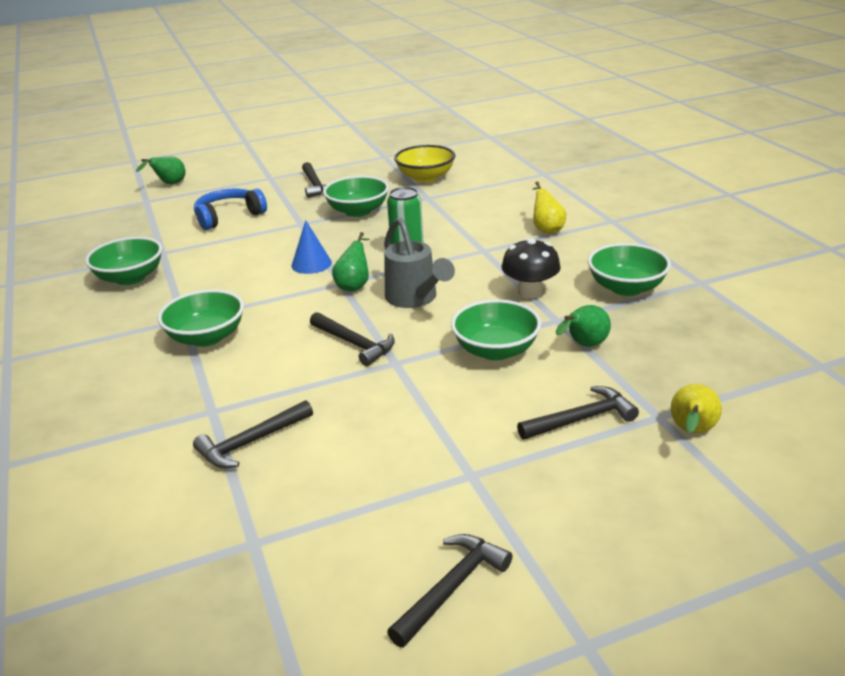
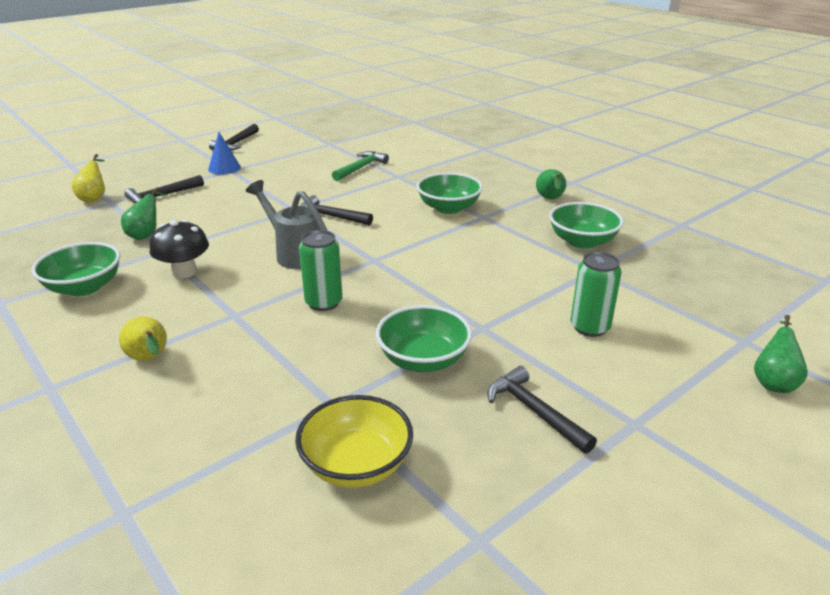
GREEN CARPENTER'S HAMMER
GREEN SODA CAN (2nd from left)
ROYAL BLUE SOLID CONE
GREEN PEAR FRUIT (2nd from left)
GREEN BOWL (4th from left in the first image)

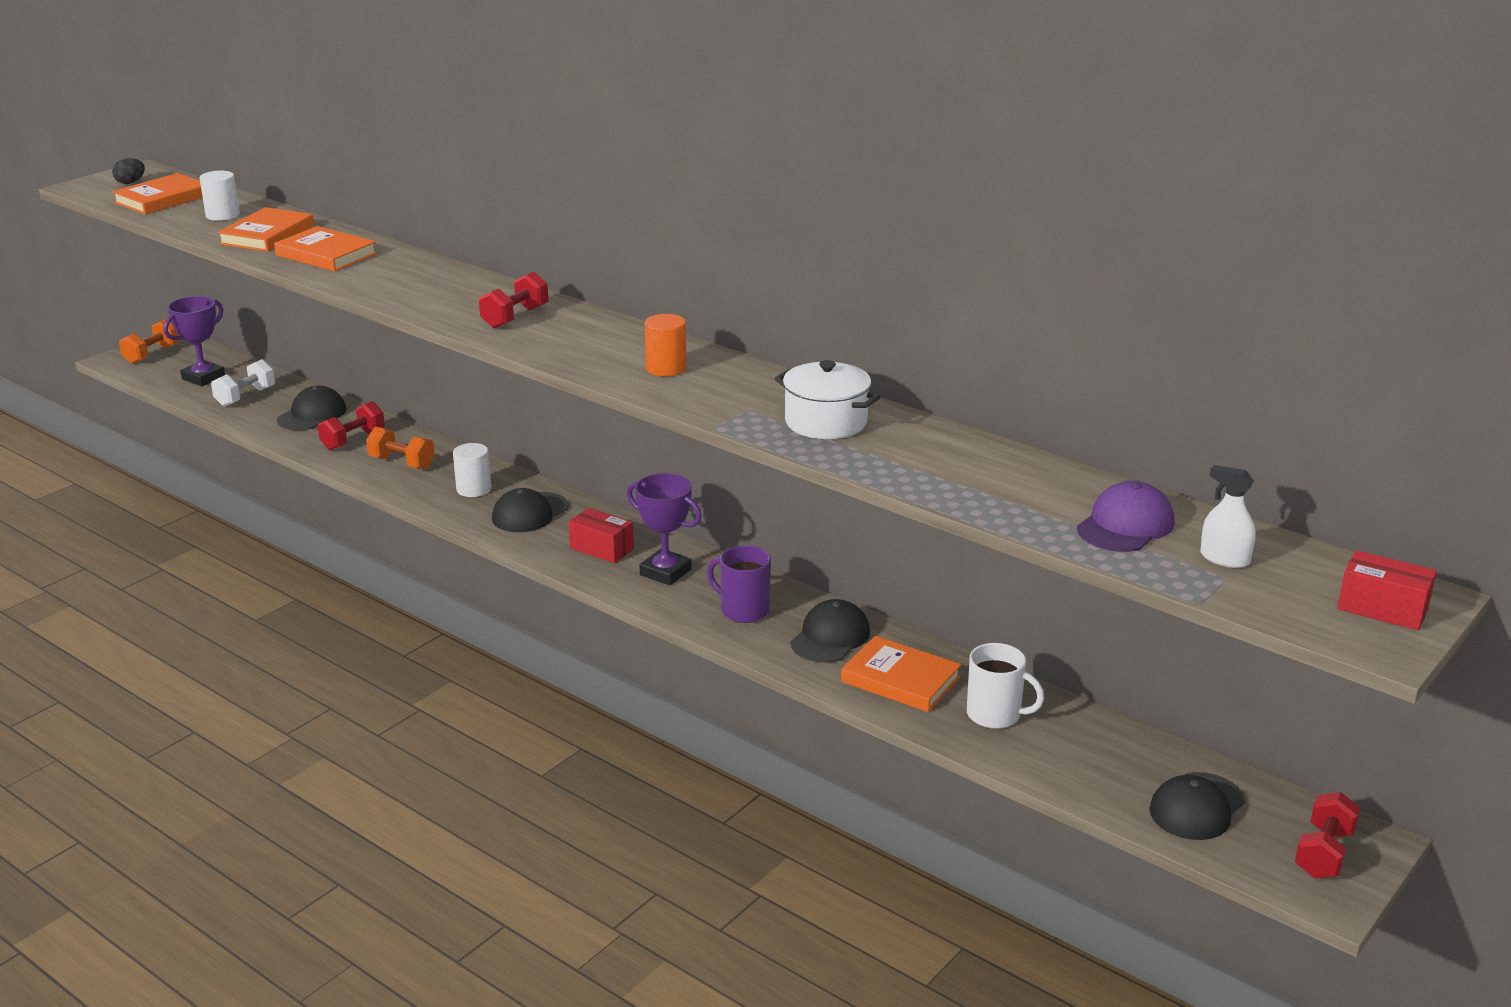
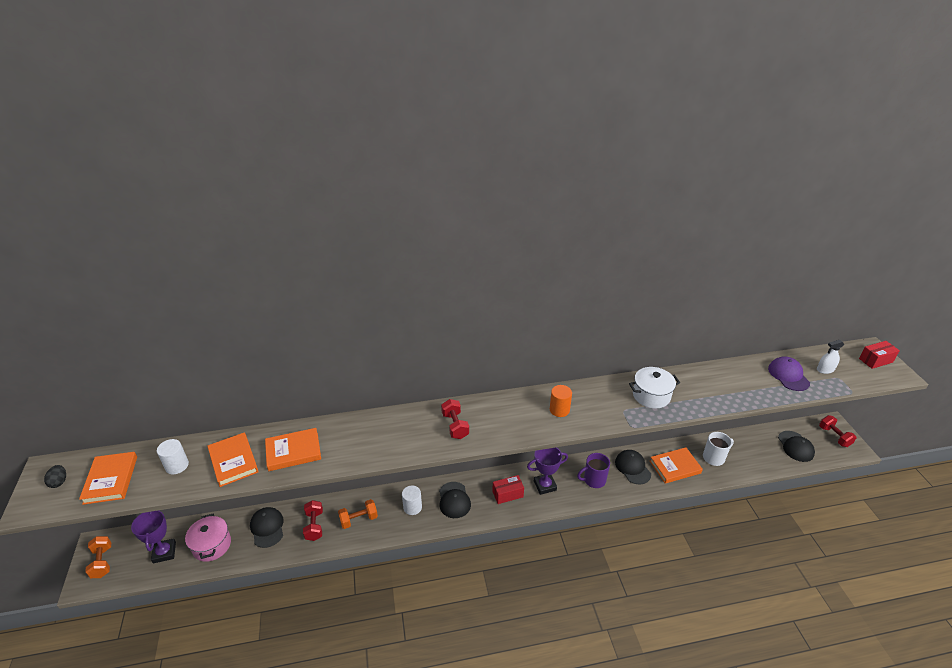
ROSE-PINK POT

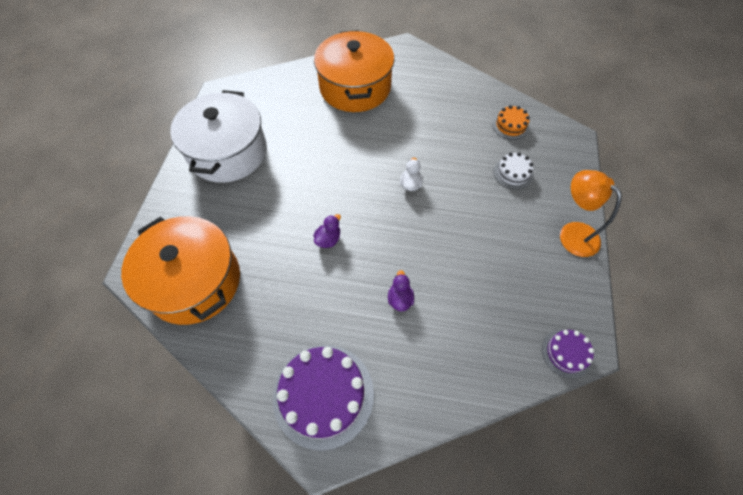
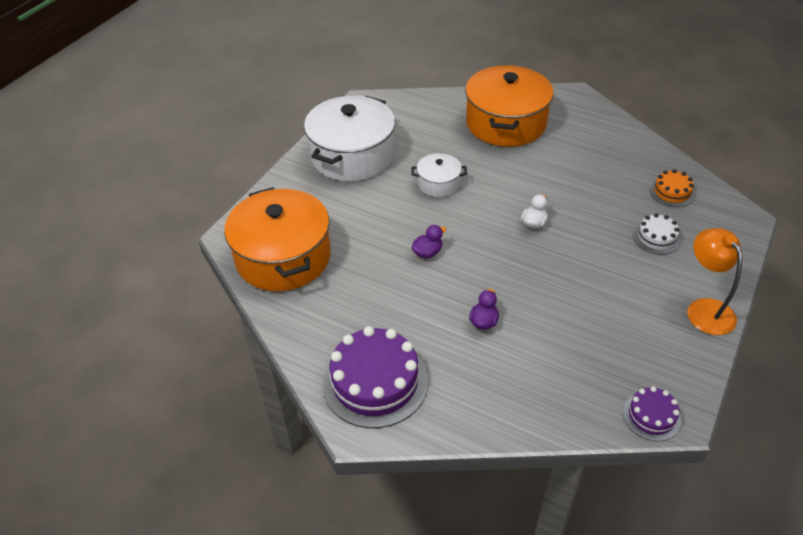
WHITE POT (2nd from left)

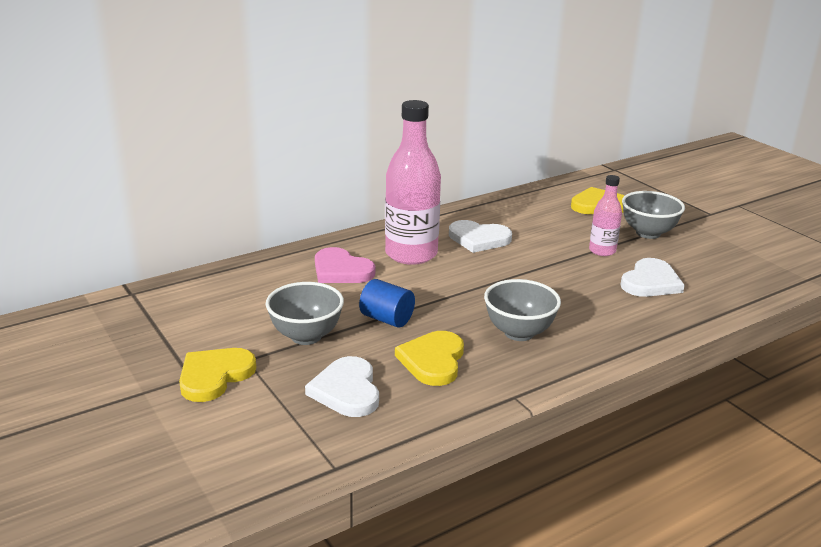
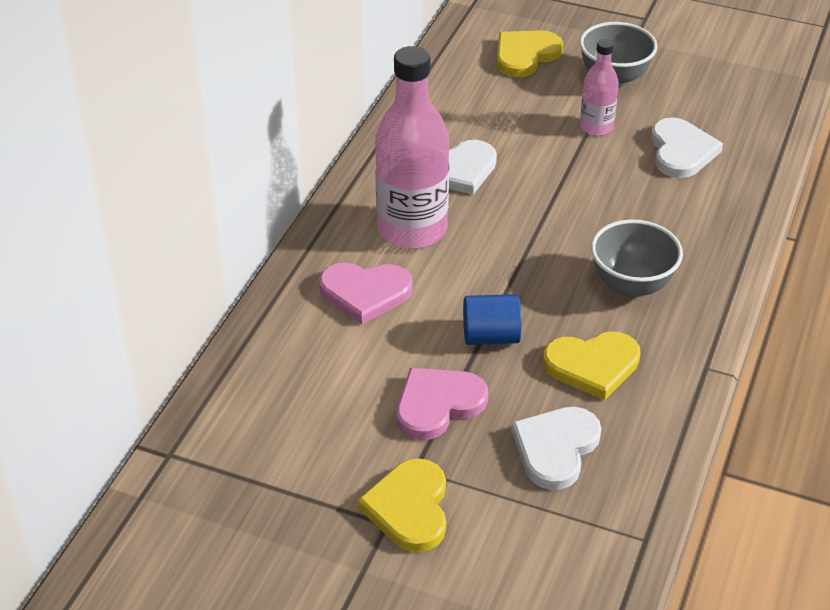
ROSE-PINK HEART (2nd from left)
WHITE HEART (2nd from left)
BRIGHT YELLOW HEART (3rd from left)

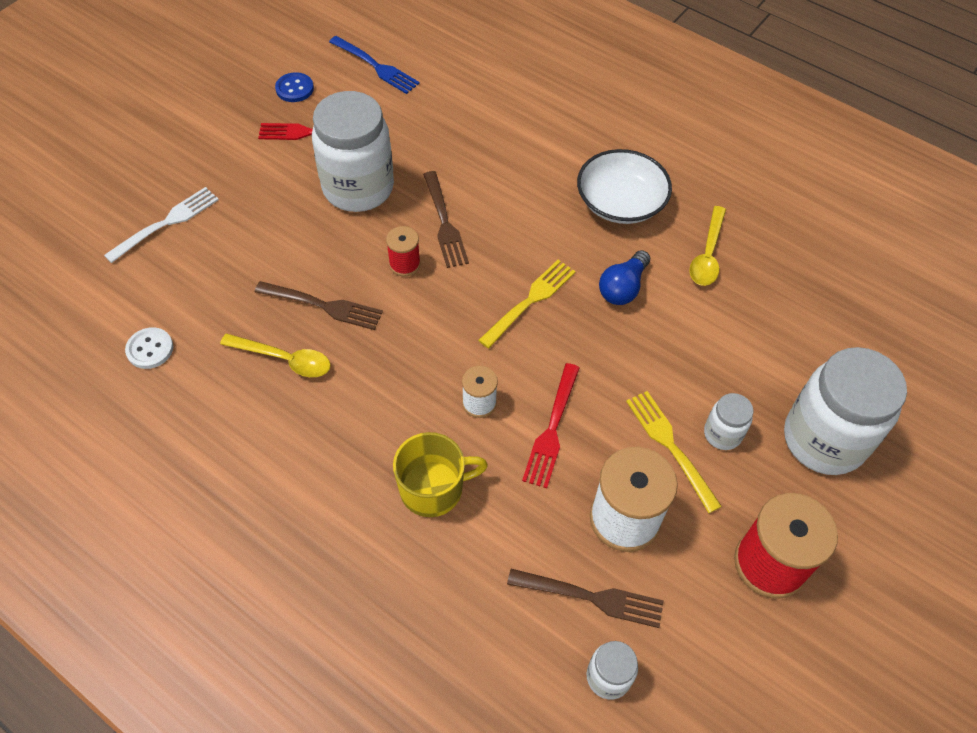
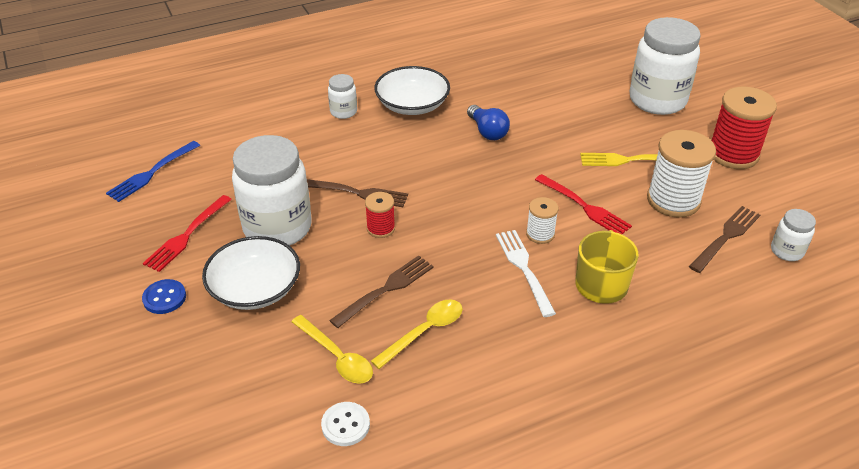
WHITE FORK
ROYAL BLUE SHIRT BUTTON
ROYAL BLUE FORK
BRIGHT YELLOW FORK (1st from left in the first image)
BRIGHT YELLOW SPOON (1st from left)
WHITE JAM JAR (2nd from left)
WHITE BOWL (1st from left)

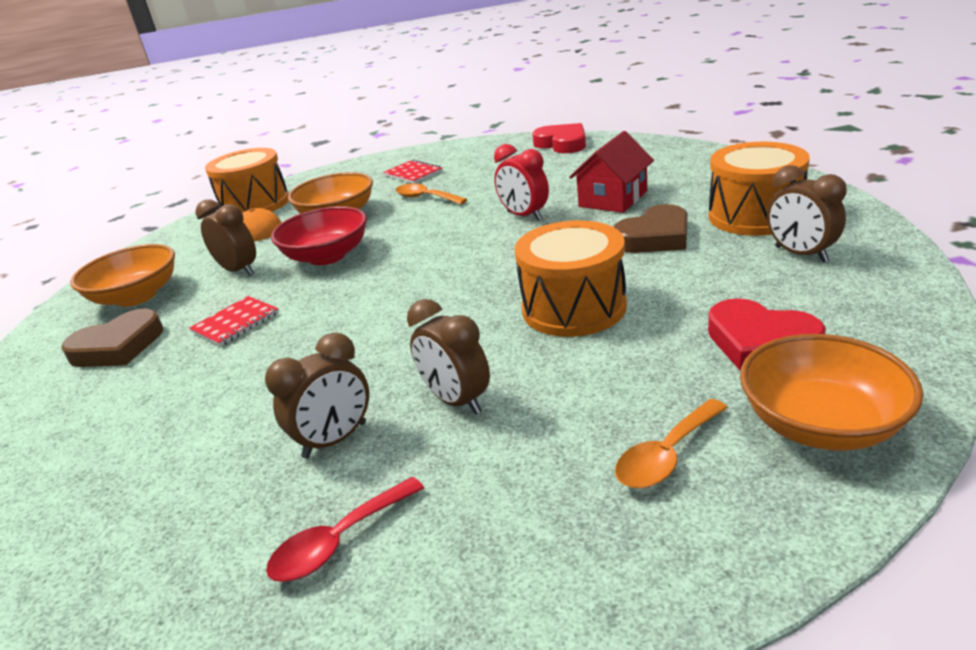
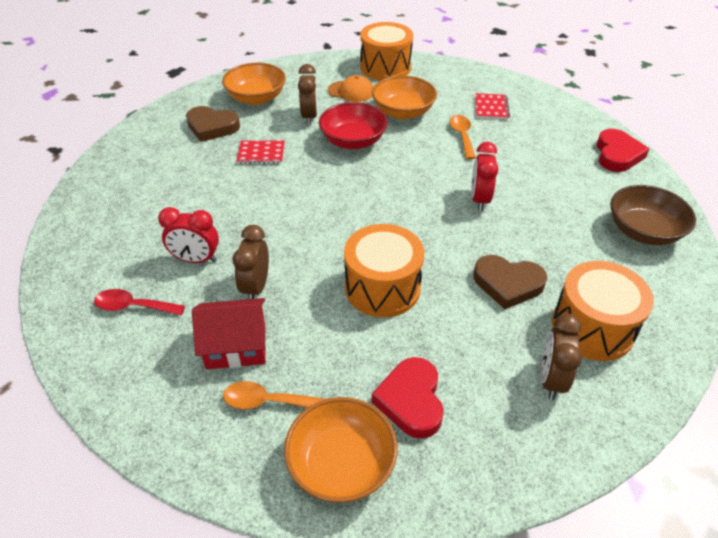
RED CLOCK (1st from left)
RED TOY HOUSE
BROWN BOWL

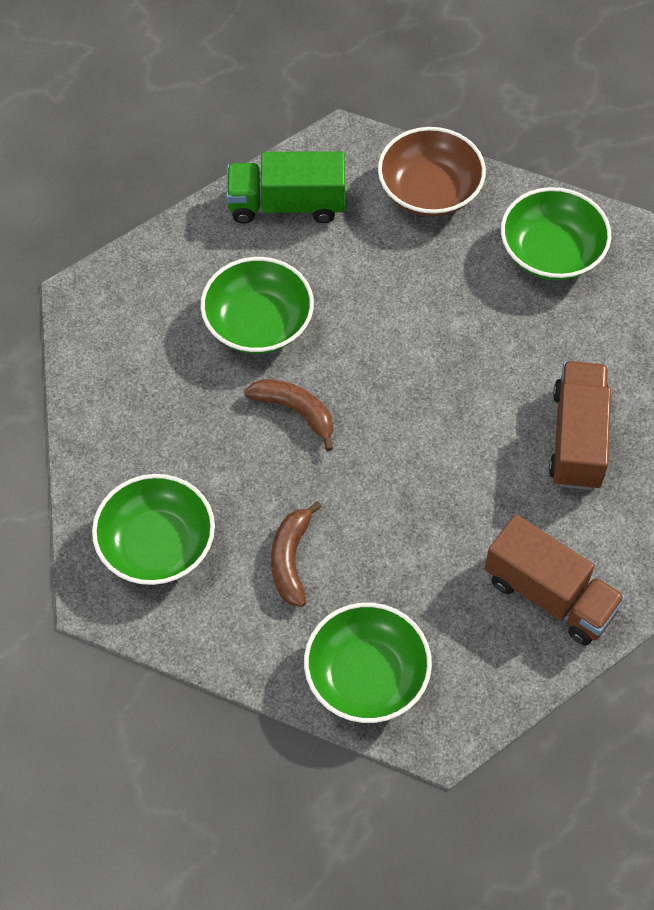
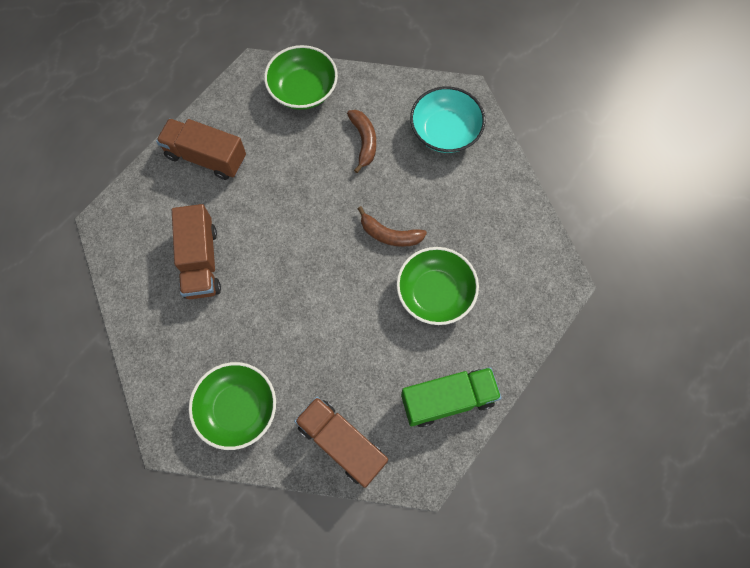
TEAL BOWL
BROWN TRUCK (3rd from left)

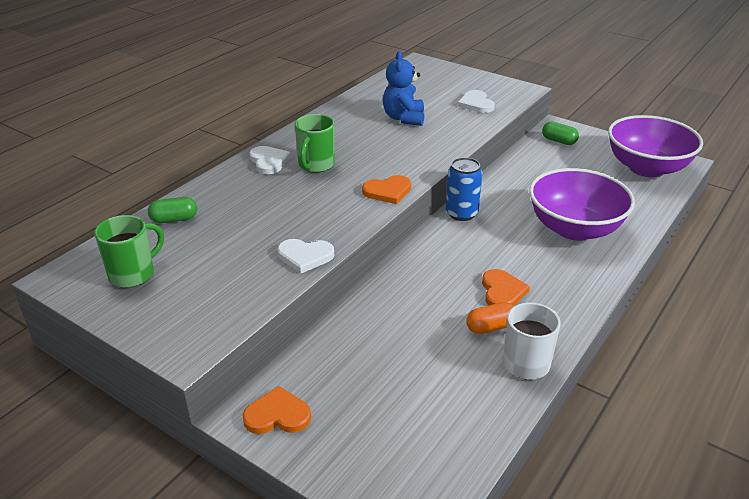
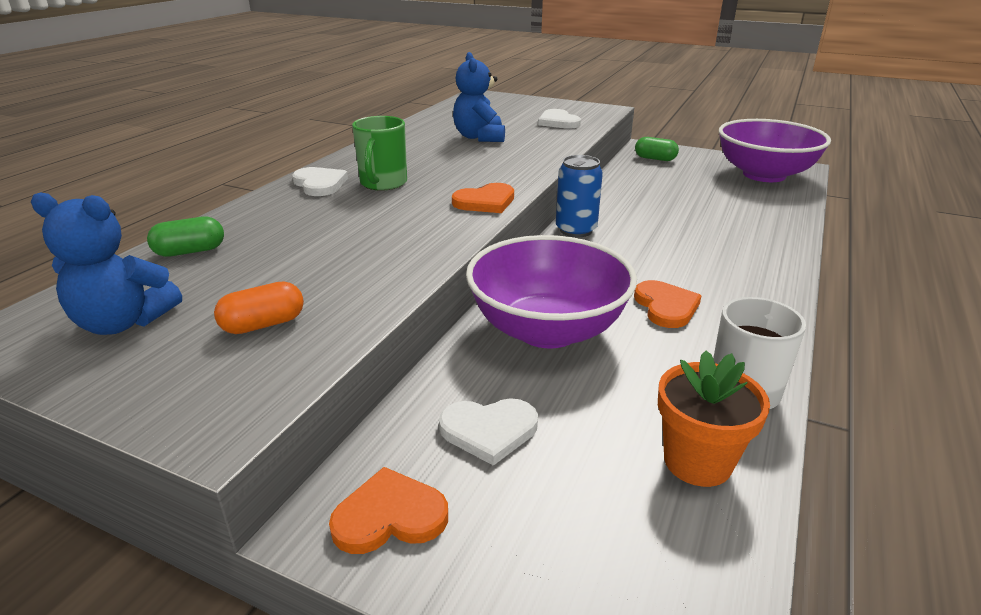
ROYAL BLUE STUFFED BEAR (1st from left)
WHITE HEART (2nd from left)
ORANGE-COLOURED PILL SHAPE
ROYAL PURPLE BOWL (1st from left)
ORANGE-COLOURED FLOWER POT

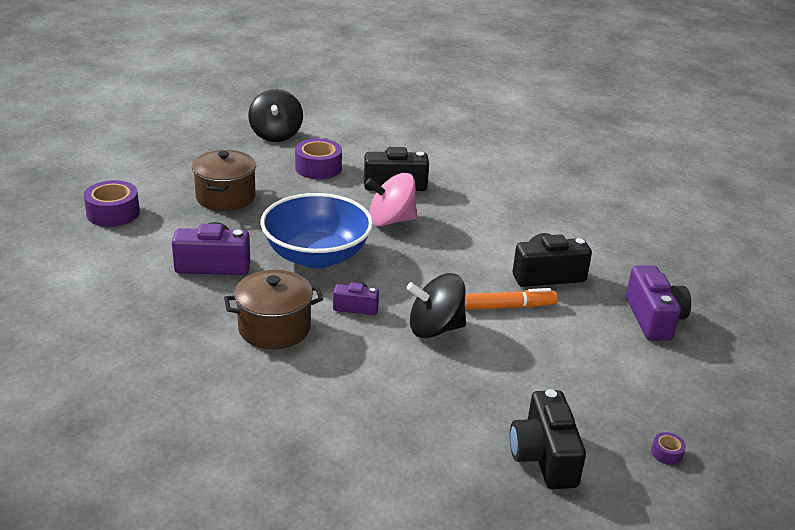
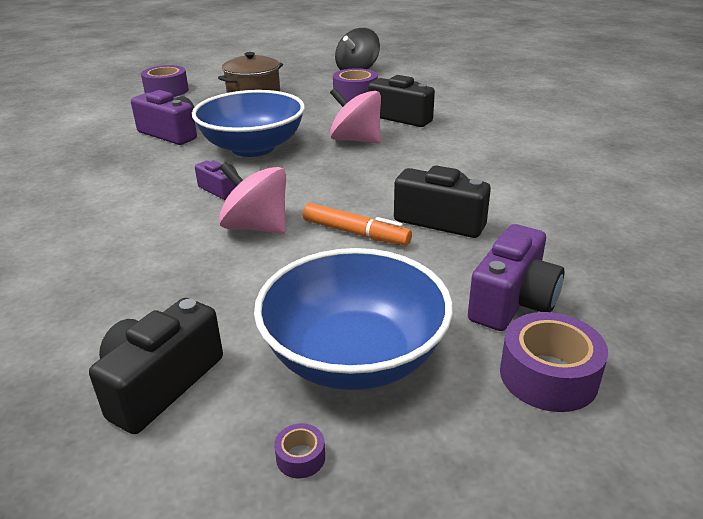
BROWN POT (2nd from left in the first image)
ROSE-PINK TOY TOP (1st from left)
ROYAL BLUE BOWL (2nd from left)
ROYAL PURPLE ROLL OF TAPE (4th from left)

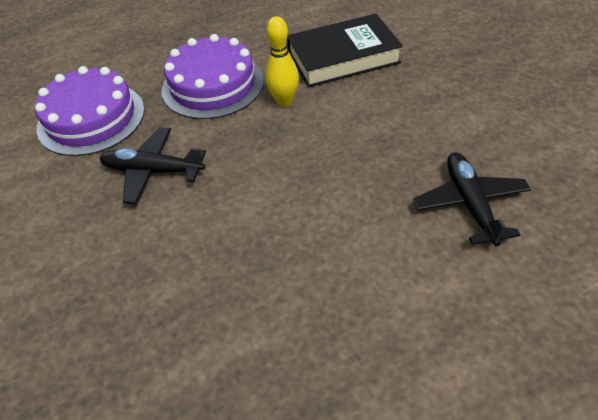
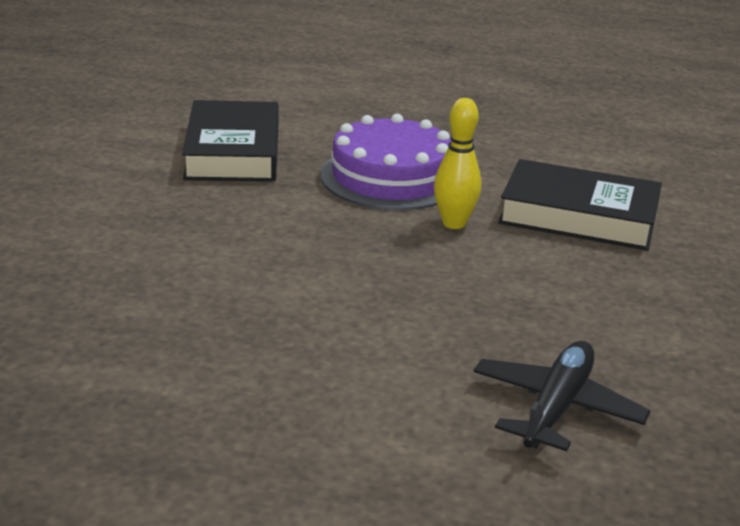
JET-BLACK HARDBACK (1st from left)
JET-BLACK AEROPLANE (1st from left in the first image)

